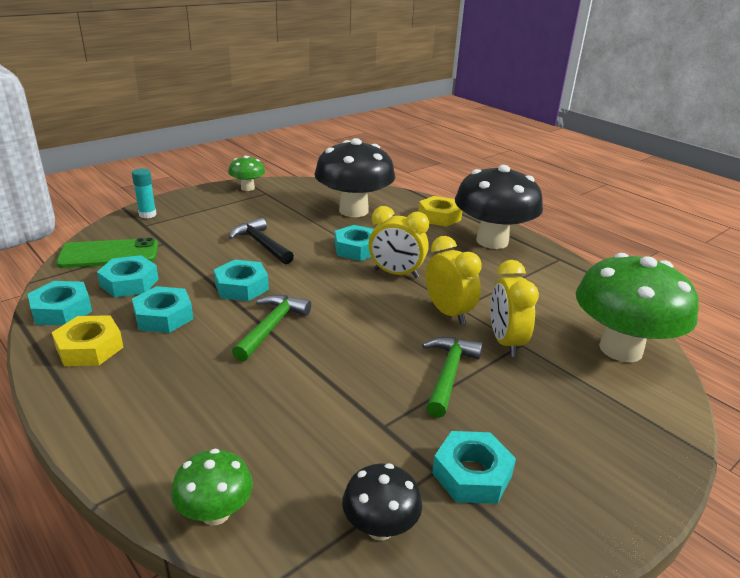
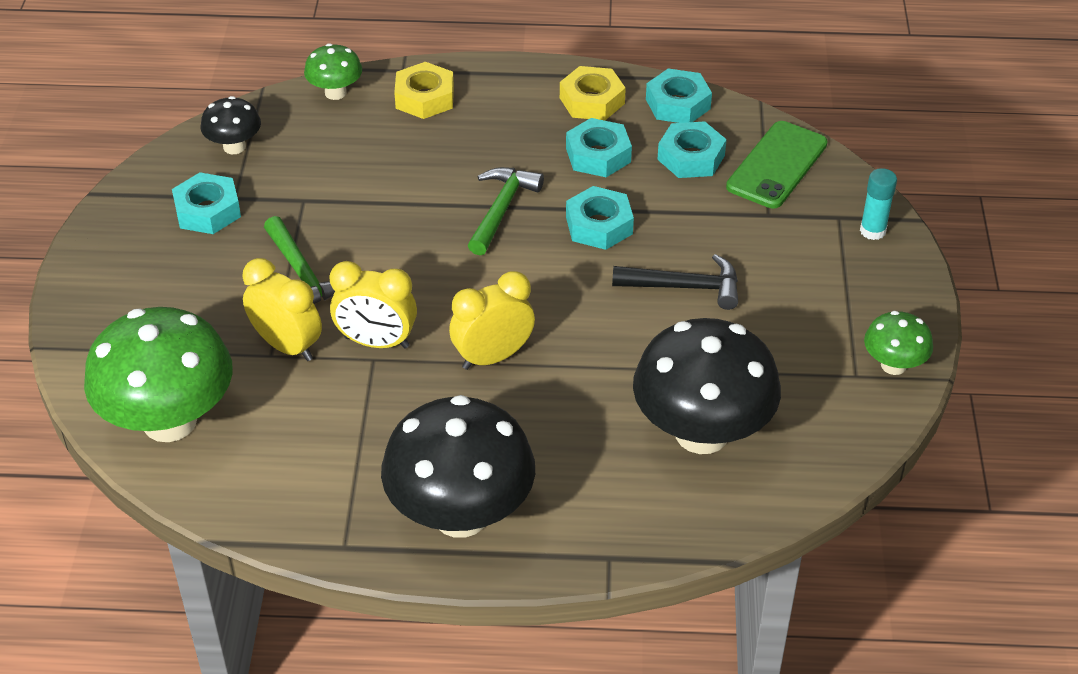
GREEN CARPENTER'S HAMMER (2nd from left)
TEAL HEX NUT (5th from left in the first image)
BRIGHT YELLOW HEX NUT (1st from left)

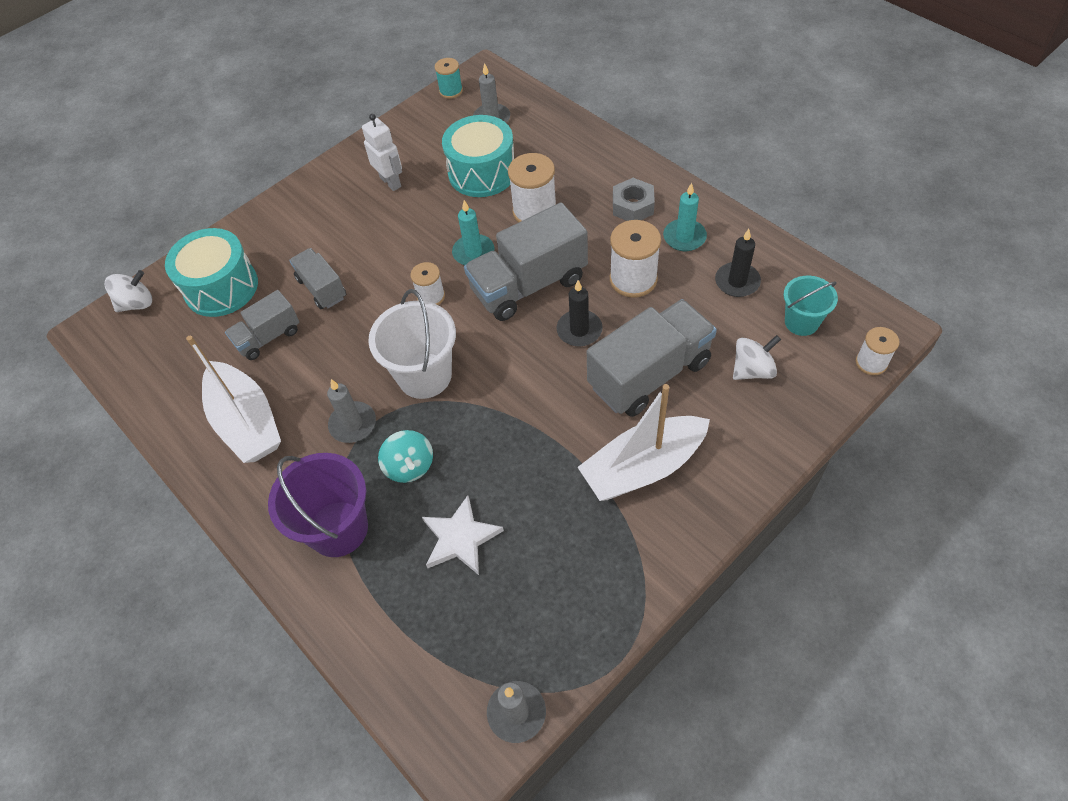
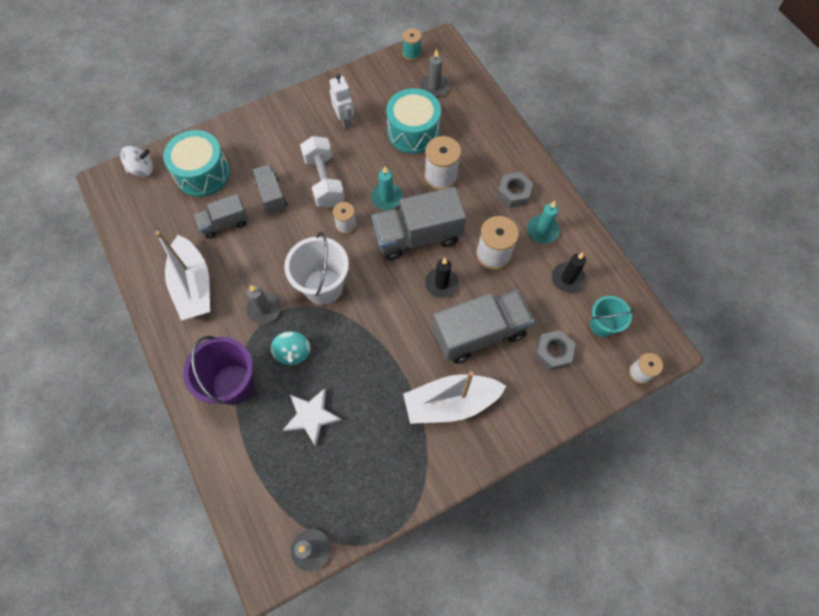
ASH-GREY HEX NUT (2nd from left)
WHITE DUMBBELL

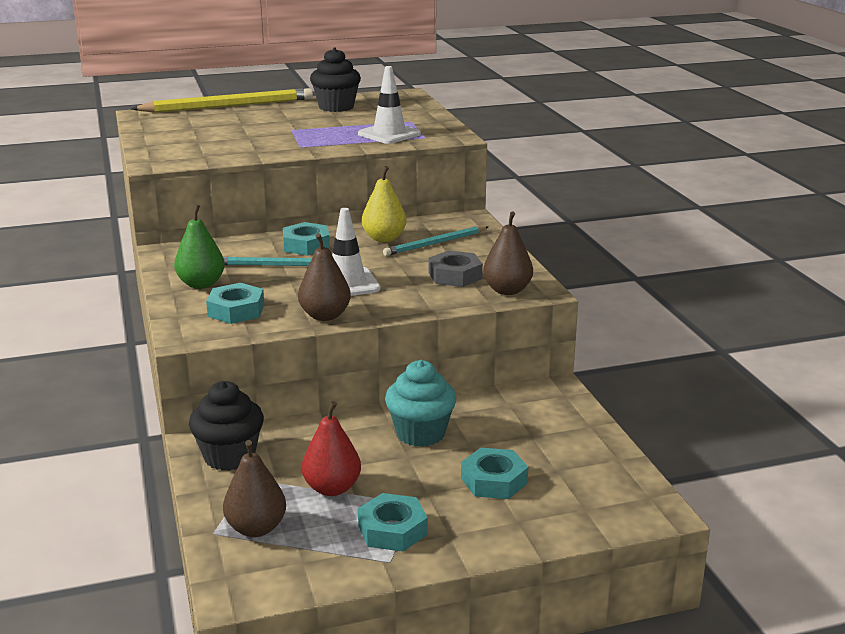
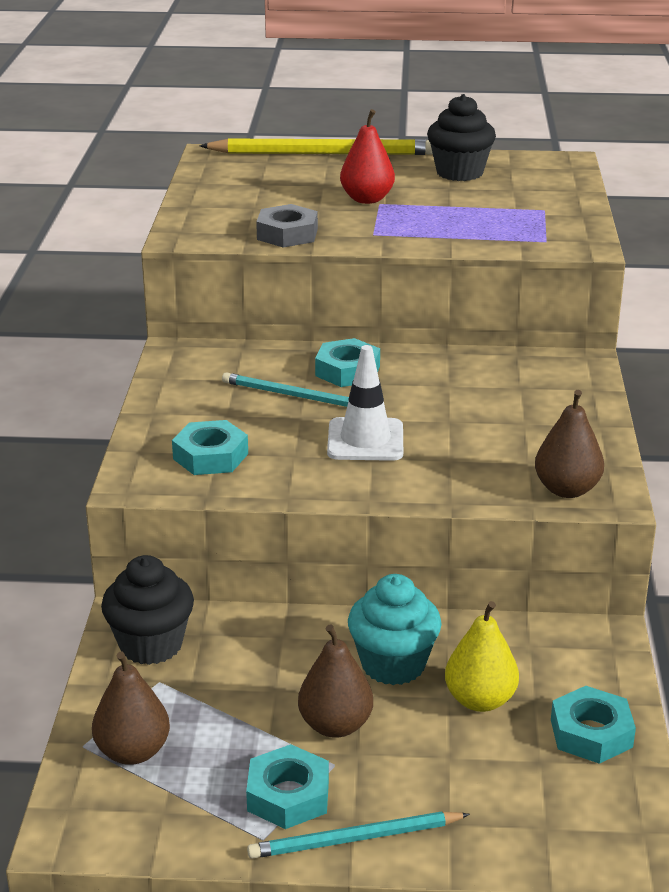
GREEN PEAR FRUIT
BROWN PEAR FRUIT (2nd from left)
RED PEAR FRUIT
WHITE SAFETY CONE (2nd from left in the first image)
BRIGHT YELLOW PEAR FRUIT
TEAL PENCIL (2nd from left)
ASH-GREY HEX NUT
TEAL HEX NUT (4th from left)

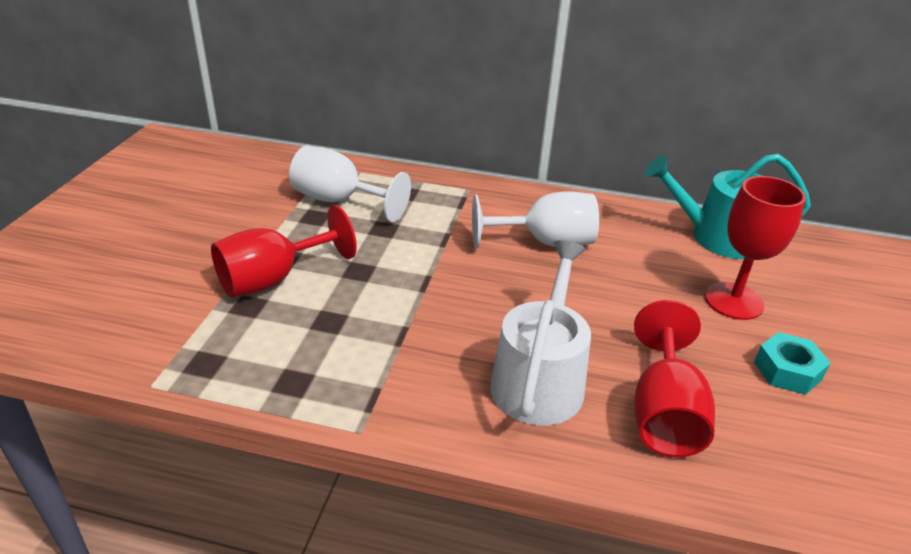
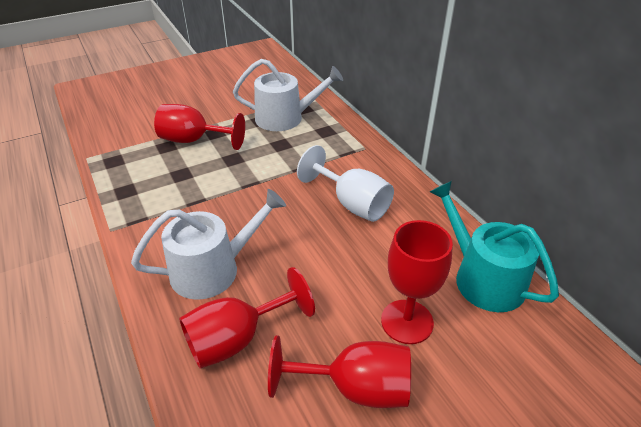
WHITE SPRINKLING CAN (2nd from left)
RED WINE GLASS (3rd from left)

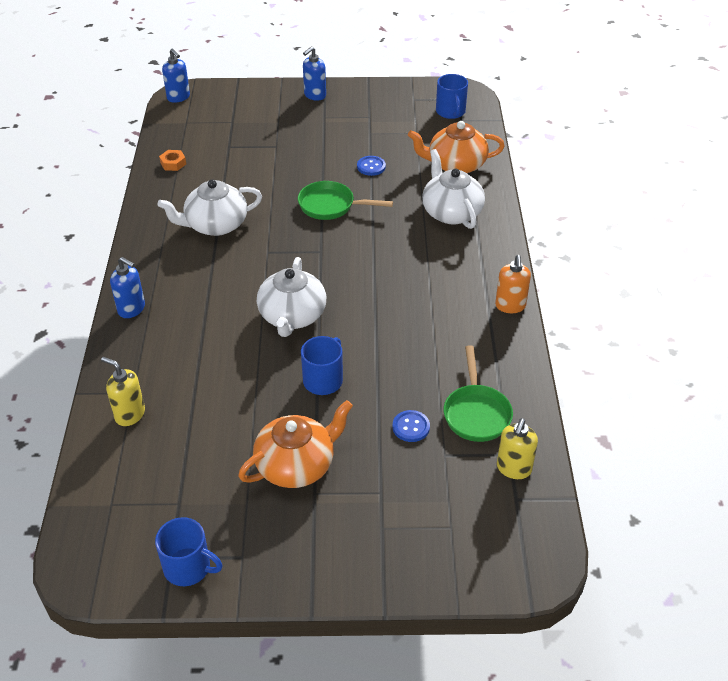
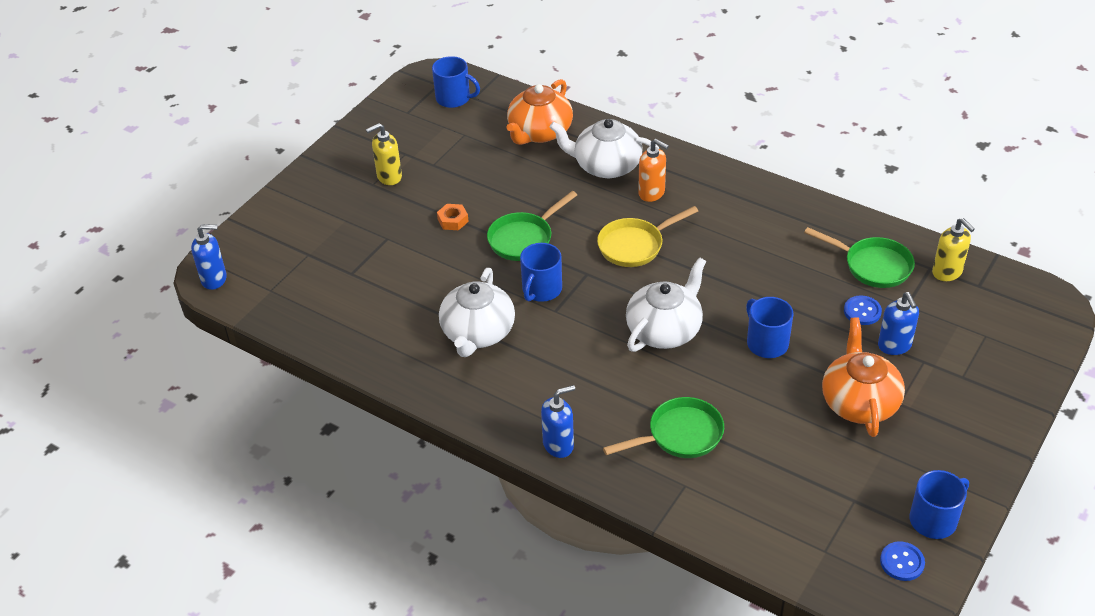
BRIGHT YELLOW SOAP DISPENSER (1st from left)
ORANGE-COLOURED HEX NUT
WHITE TEAPOT (3rd from left)
ROYAL BLUE SOAP DISPENSER (3rd from left)
ROYAL BLUE SHIRT BUTTON (2nd from left)
ORANGE-COLOURED SOAP DISPENSER
ROYAL BLUE COFFEE MUG (2nd from left)
BRIGHT YELLOW FRYING PAN
GREEN FRYING PAN (2nd from left)

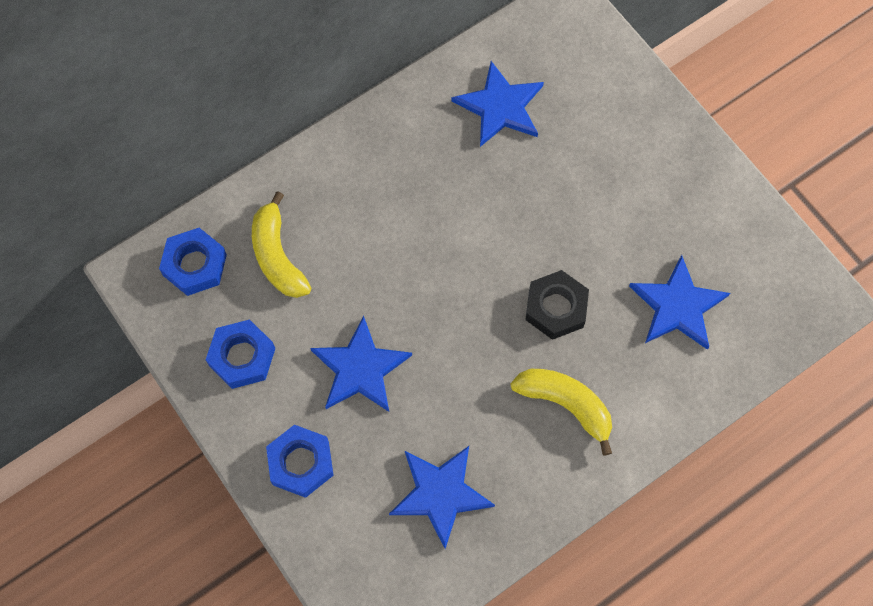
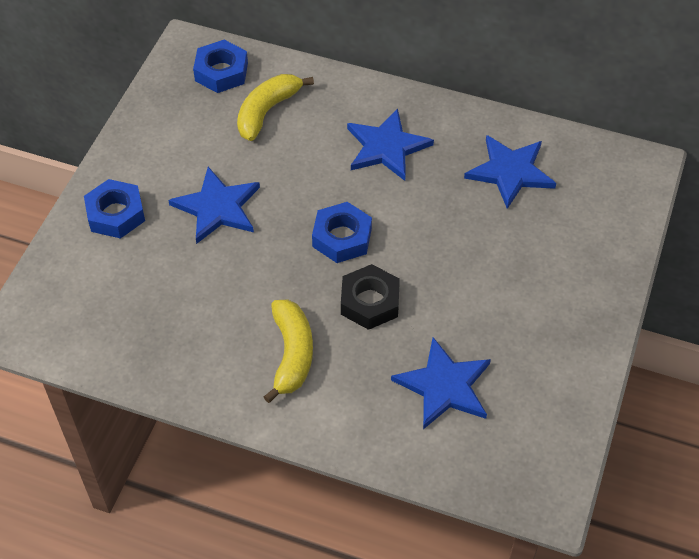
ROYAL BLUE HEX NUT (3rd from left)
ROYAL BLUE STAR (2nd from left)

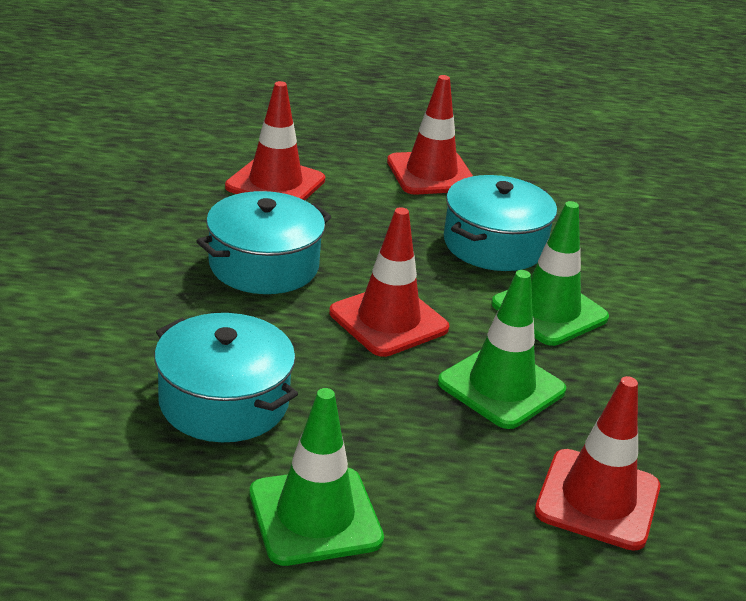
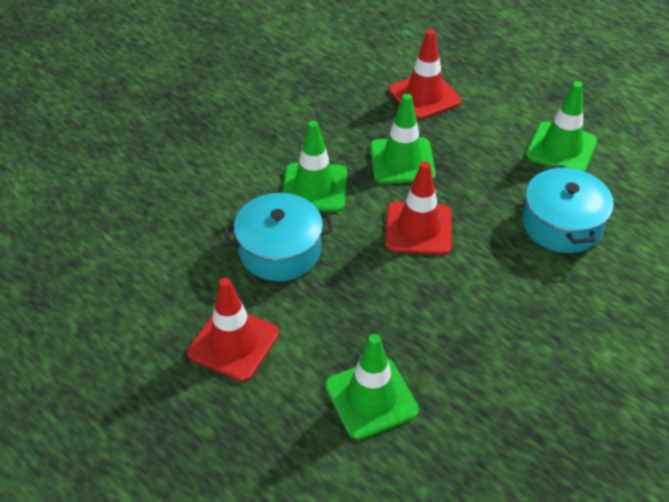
TEAL POT (2nd from left in the first image)
GREEN SAFETY CONE (2nd from left)

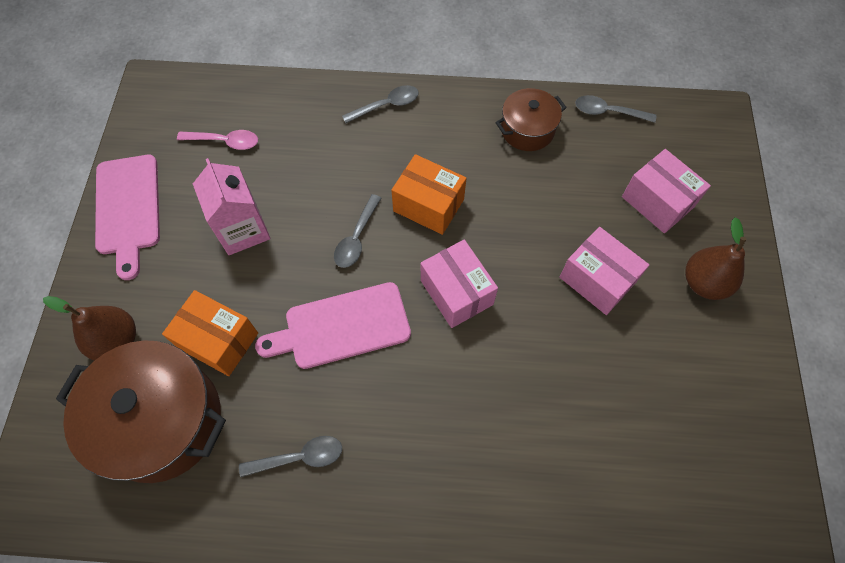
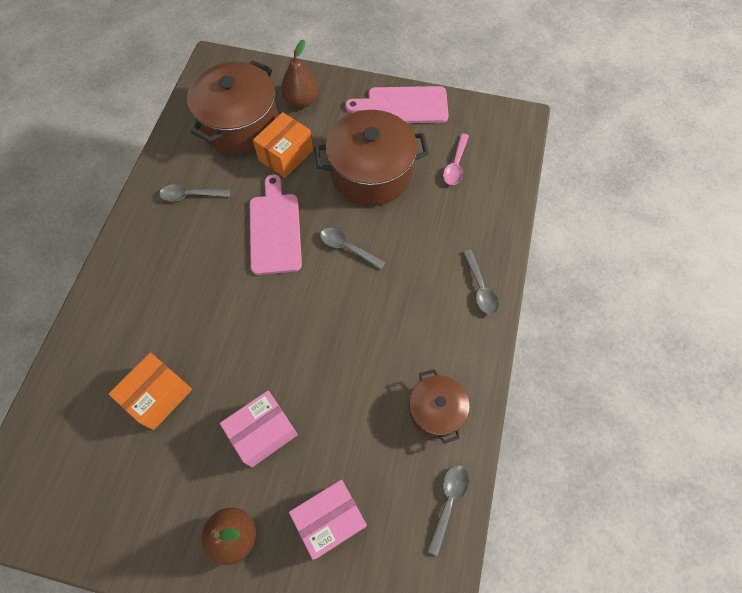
BROWN POT (2nd from left)
ASH-GREY SPOON (1st from left)
ORANGE-COLOURED PACKAGE (1st from left)
ROSE-PINK PACKAGE (1st from left in the first image)

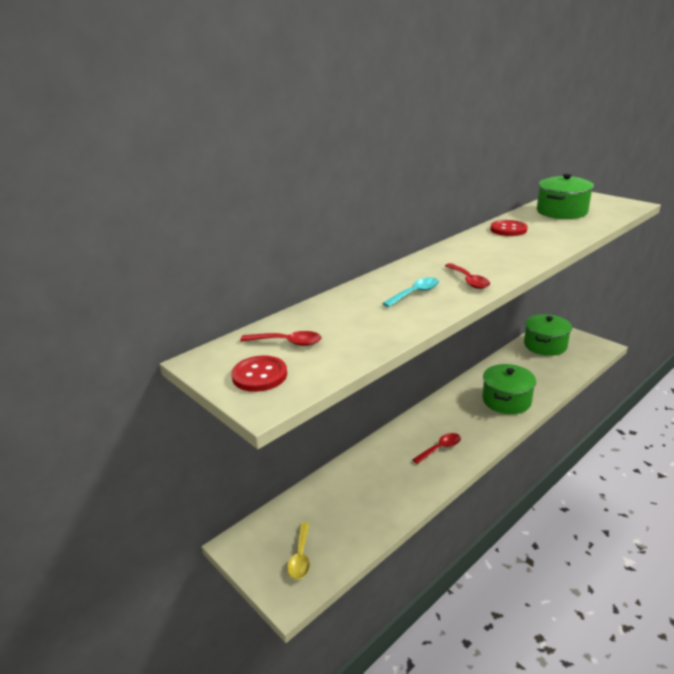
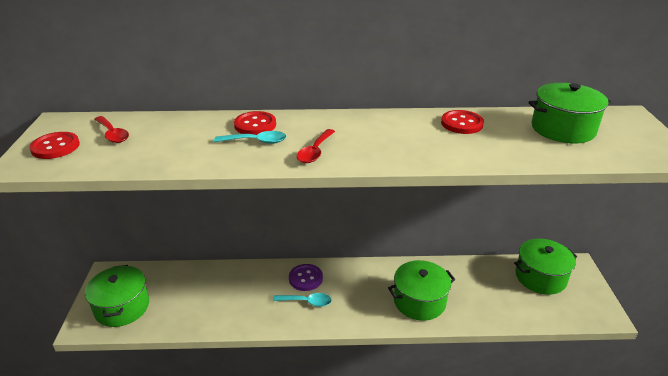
GREEN POT (1st from left)
TEAL SPOON (2nd from left)
RED SHIRT BUTTON (2nd from left)
ROYAL PURPLE SHIRT BUTTON

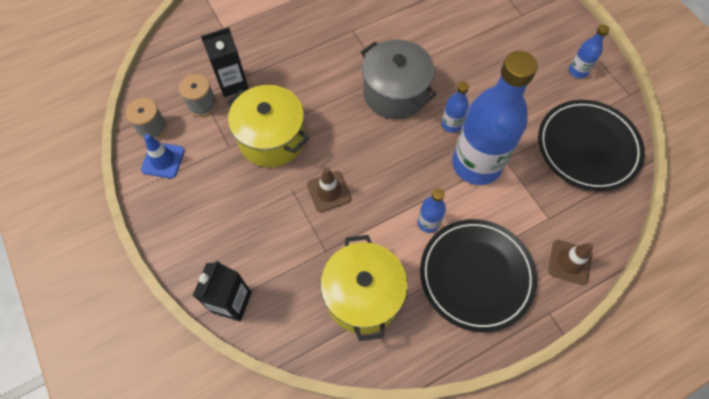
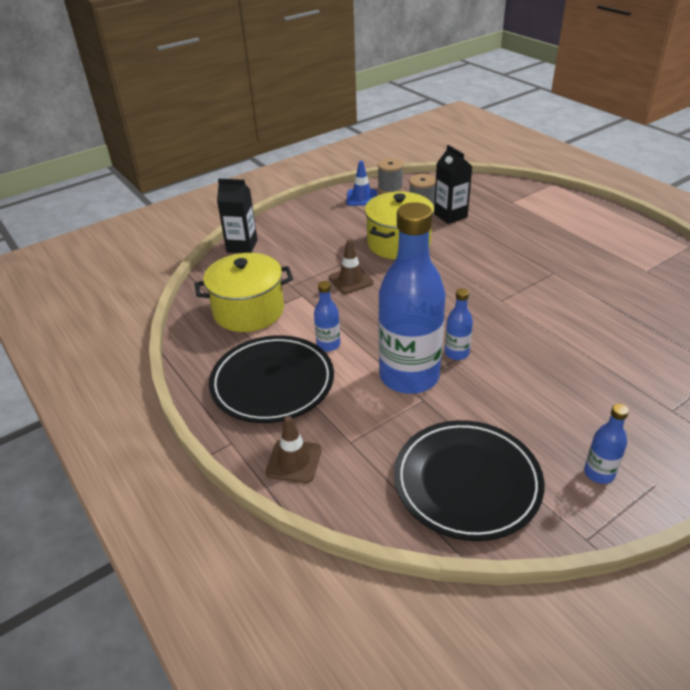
ASH-GREY POT

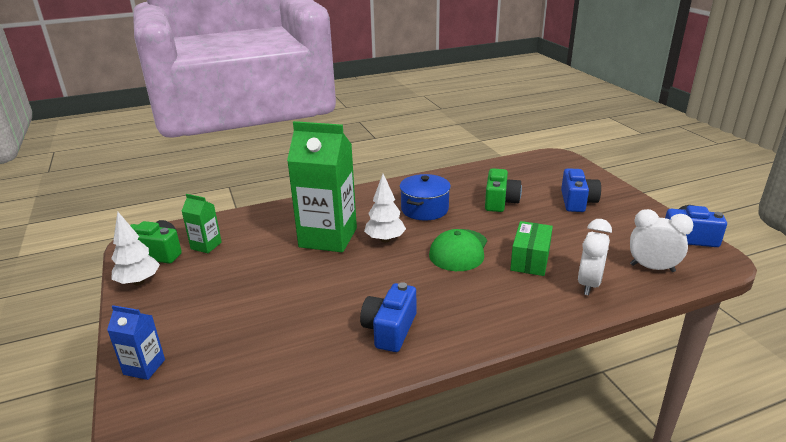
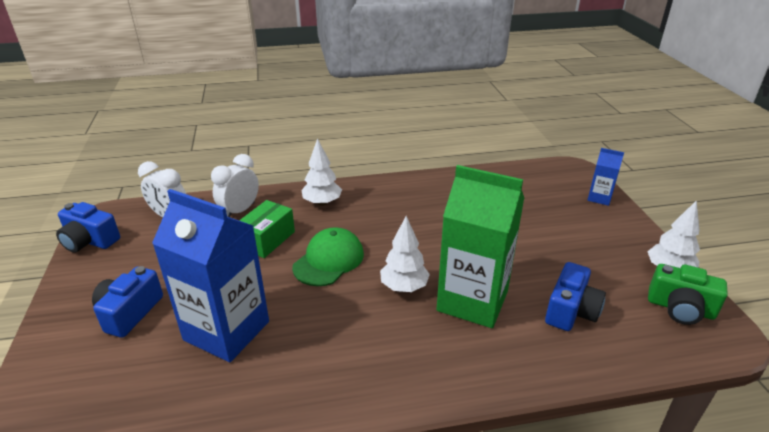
GREEN CARTON (1st from left in the first image)
ROYAL BLUE PHOTO CAMERA (3rd from left)
ROYAL BLUE POT
ROYAL BLUE CARTON (1st from left)
WHITE FIR TREE (1st from left)

